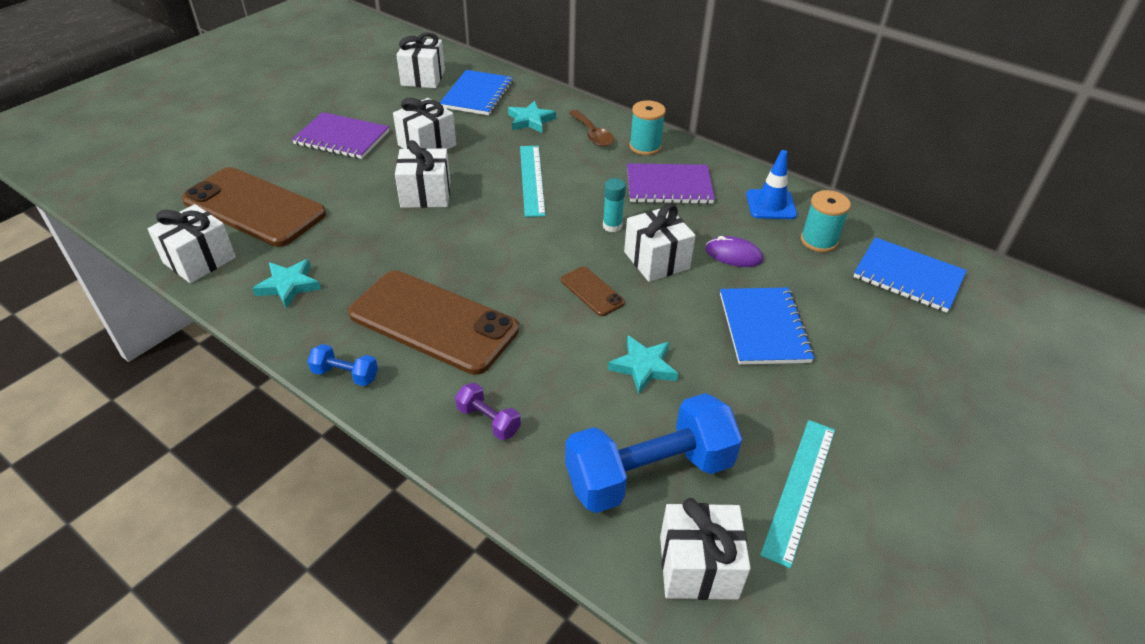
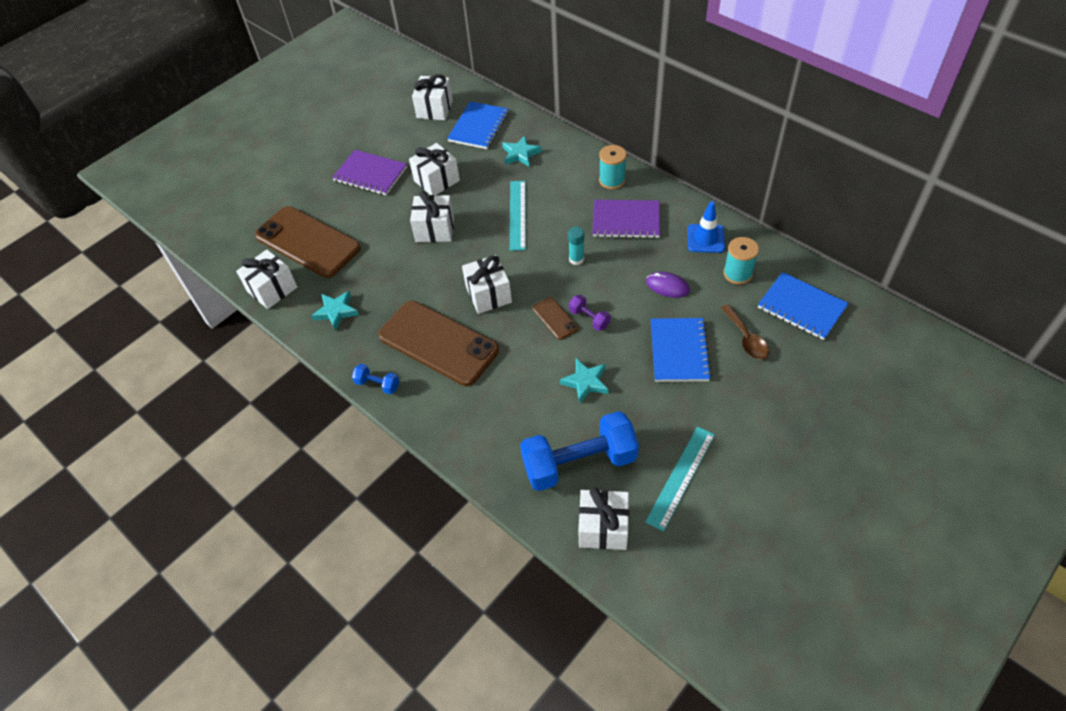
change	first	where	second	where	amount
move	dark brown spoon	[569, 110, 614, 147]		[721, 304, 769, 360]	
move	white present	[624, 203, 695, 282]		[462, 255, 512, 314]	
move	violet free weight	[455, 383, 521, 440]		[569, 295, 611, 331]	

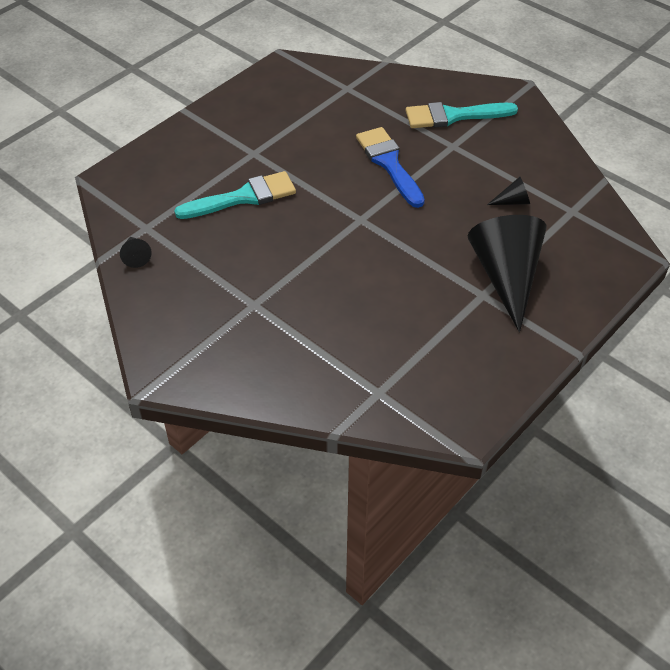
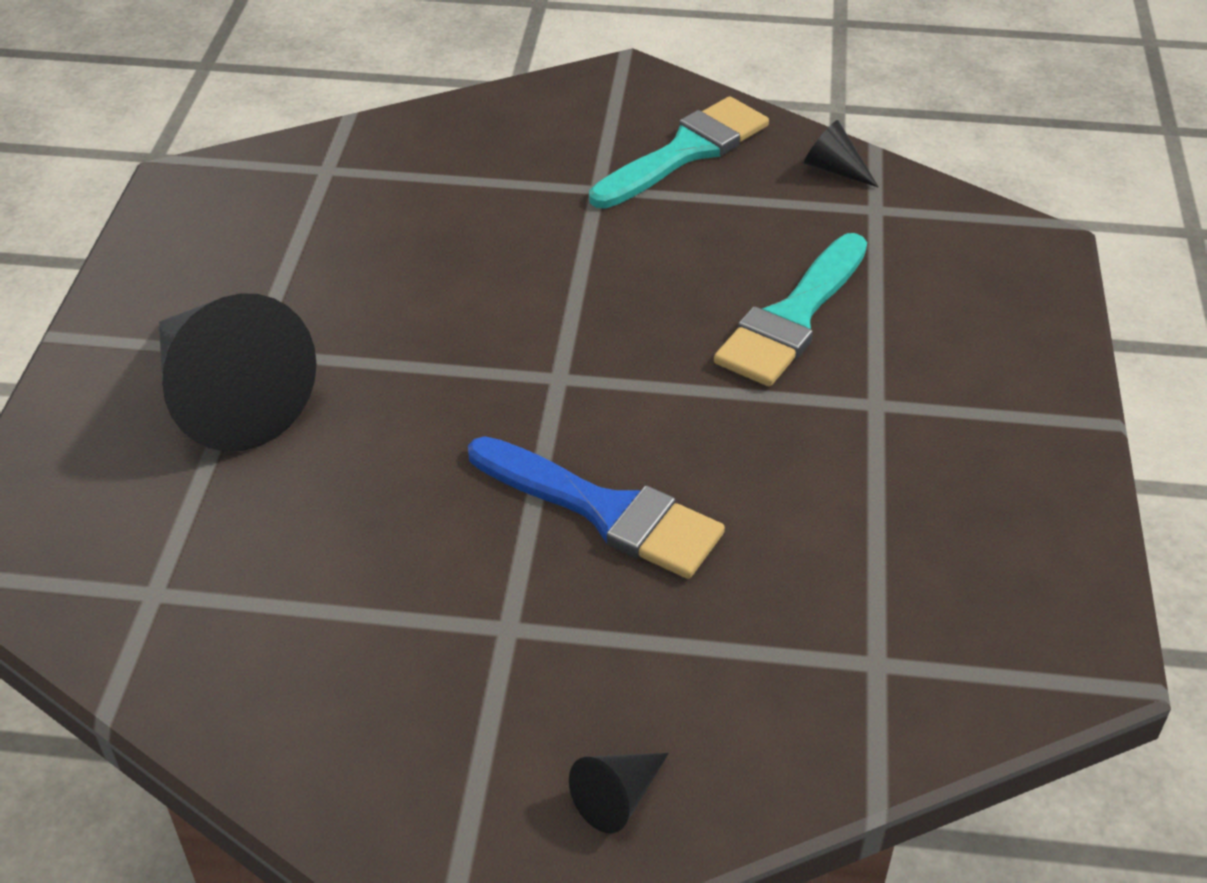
change	first	where	second	where	amount
move	turquoise paint brush	[406, 102, 518, 128]		[589, 96, 769, 209]	
move	ebony cone shape	[487, 177, 530, 205]		[569, 753, 669, 833]	

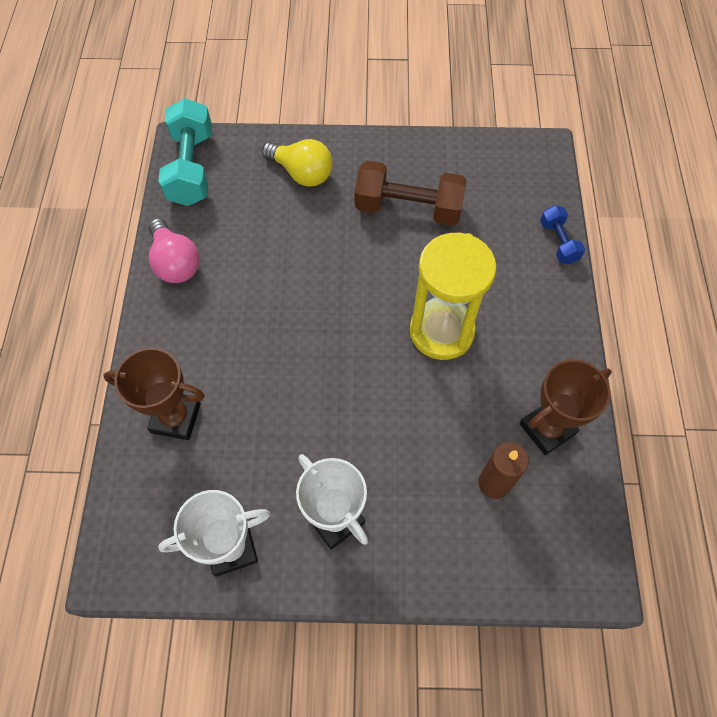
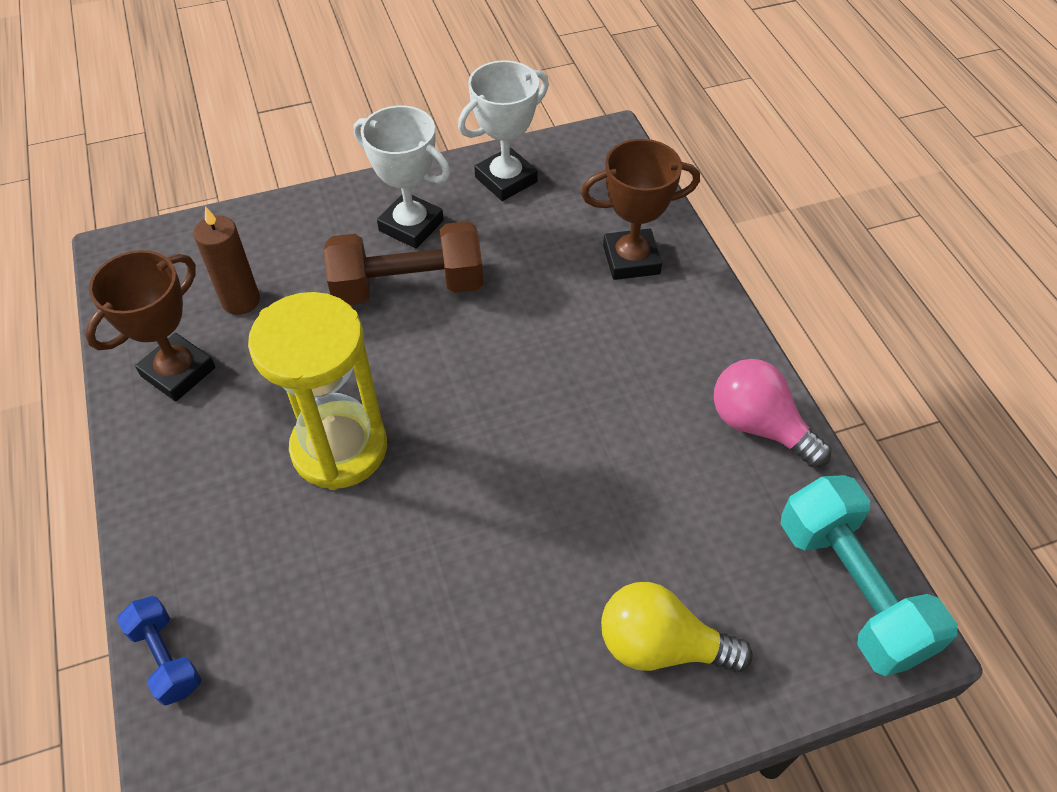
change	first	where	second	where	amount
move	dark brown free weight	[355, 161, 466, 226]		[323, 221, 483, 305]	

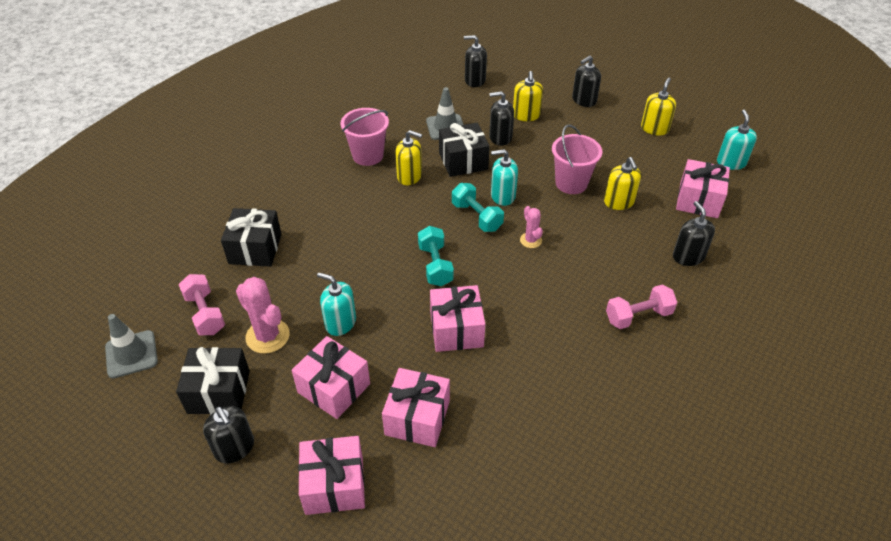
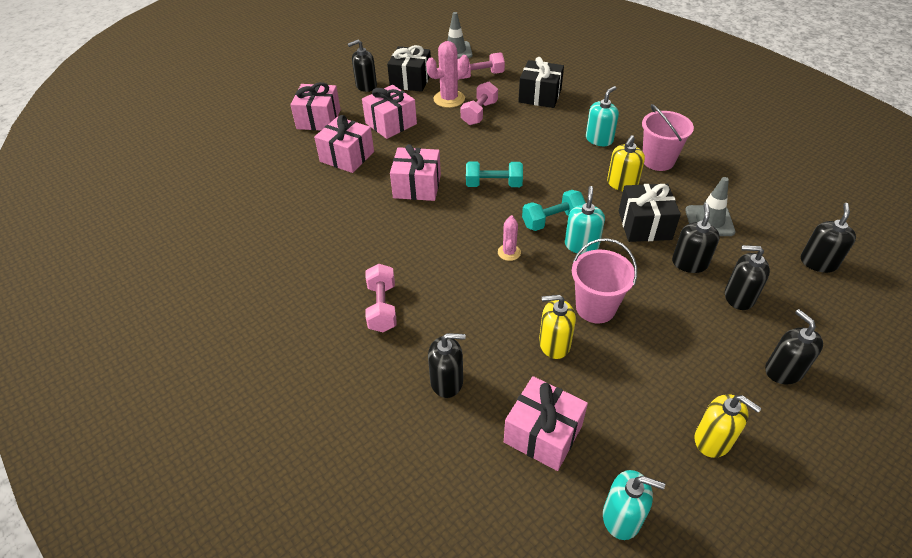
change	first	where	second	where	amount
recolor	golden soap dispenser	[513, 71, 543, 121]	ebony soap dispenser	[725, 245, 770, 310]	
rotate	rosy cactus	[520, 206, 543, 248]		[498, 215, 521, 261]	75 degrees counterclockwise
move	turquoise soap dispenser	[317, 272, 356, 336]		[586, 86, 619, 146]	
insert			rosy free weight	[461, 82, 498, 125]	

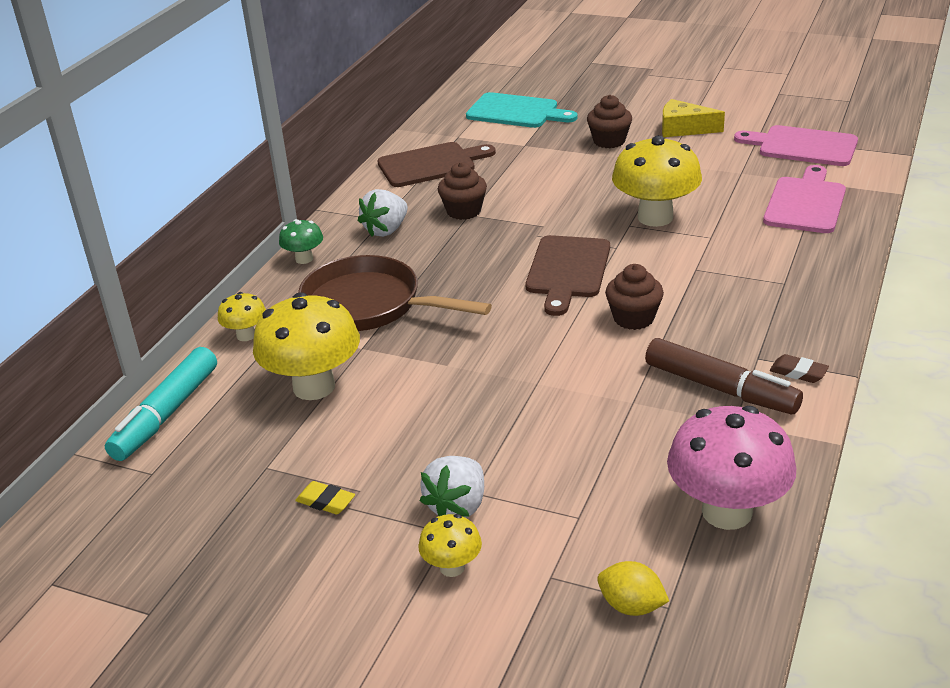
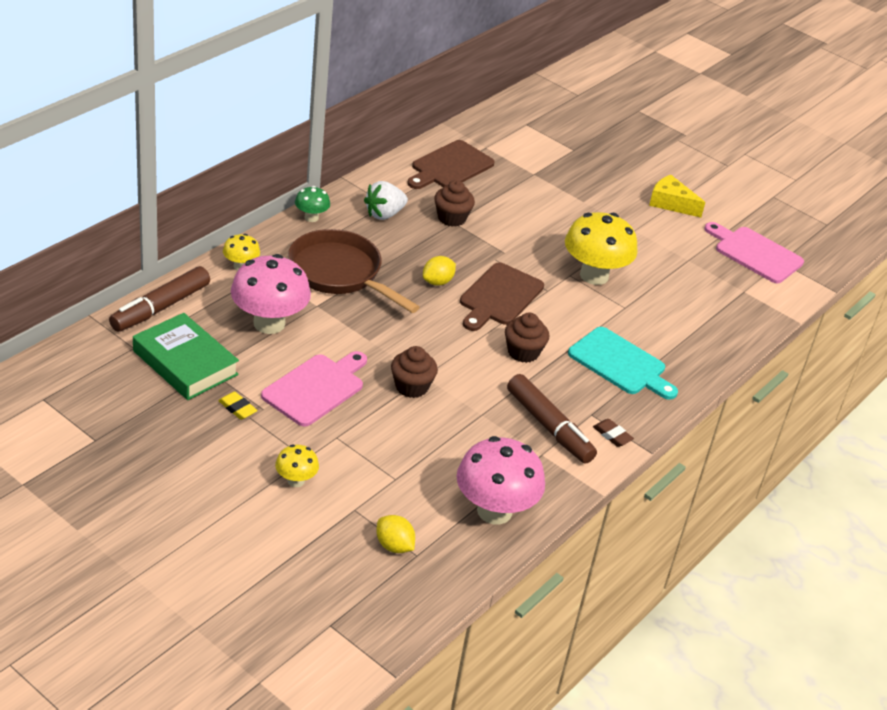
change	first	where	second	where	amount
move	turquoise cutting board	[466, 92, 578, 128]		[568, 327, 678, 400]	
move	dark brown fairy cake	[587, 95, 632, 148]		[391, 346, 438, 398]	
rotate	dark brown cutting board	[377, 142, 496, 187]		[407, 140, 495, 189]	135 degrees clockwise
move	rosy cutting board	[763, 165, 846, 233]		[261, 351, 367, 427]	
recolor	golden mushroom	[253, 292, 360, 400]	rosy mushroom	[231, 254, 311, 334]	
recolor	turquoise marker pen	[105, 347, 217, 461]	dark brown marker pen	[109, 266, 210, 332]	
delete	white berry	[420, 456, 484, 518]			
insert			golden toy lemon	[423, 256, 456, 286]	
insert			green hardcover	[133, 313, 239, 400]	

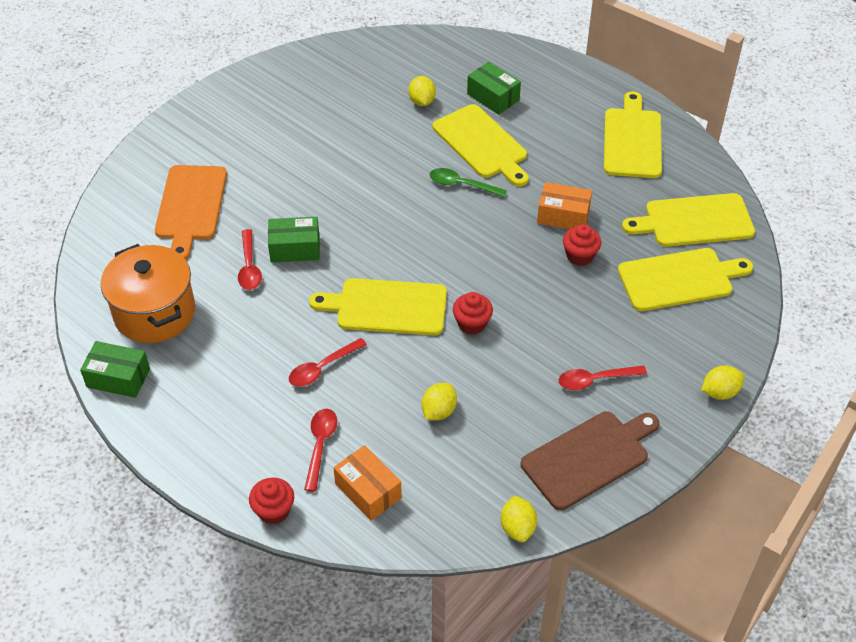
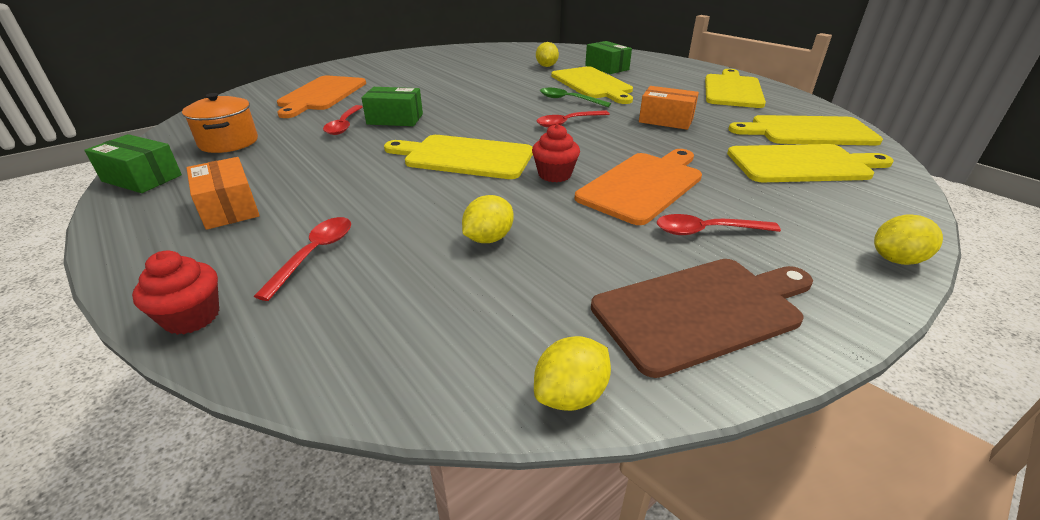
change	first	where	second	where	amount
delete	scarlet fairy cake	[563, 224, 601, 266]			
resize	orange-coloured cooking pot	[101, 244, 195, 343]		[182, 93, 258, 153]	x0.65
move	scarlet spoon	[289, 338, 367, 387]		[536, 110, 610, 128]	
move	orange-coloured package	[334, 445, 402, 521]		[186, 157, 260, 230]	
rotate	golden toy lemon	[501, 495, 537, 542]		[534, 336, 611, 411]	45 degrees clockwise
insert			orange-coloured cutting board	[574, 149, 702, 225]	

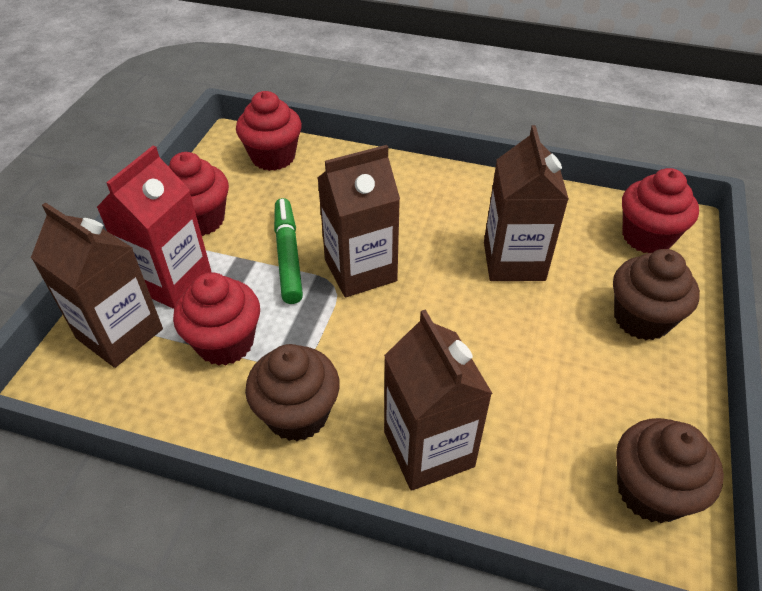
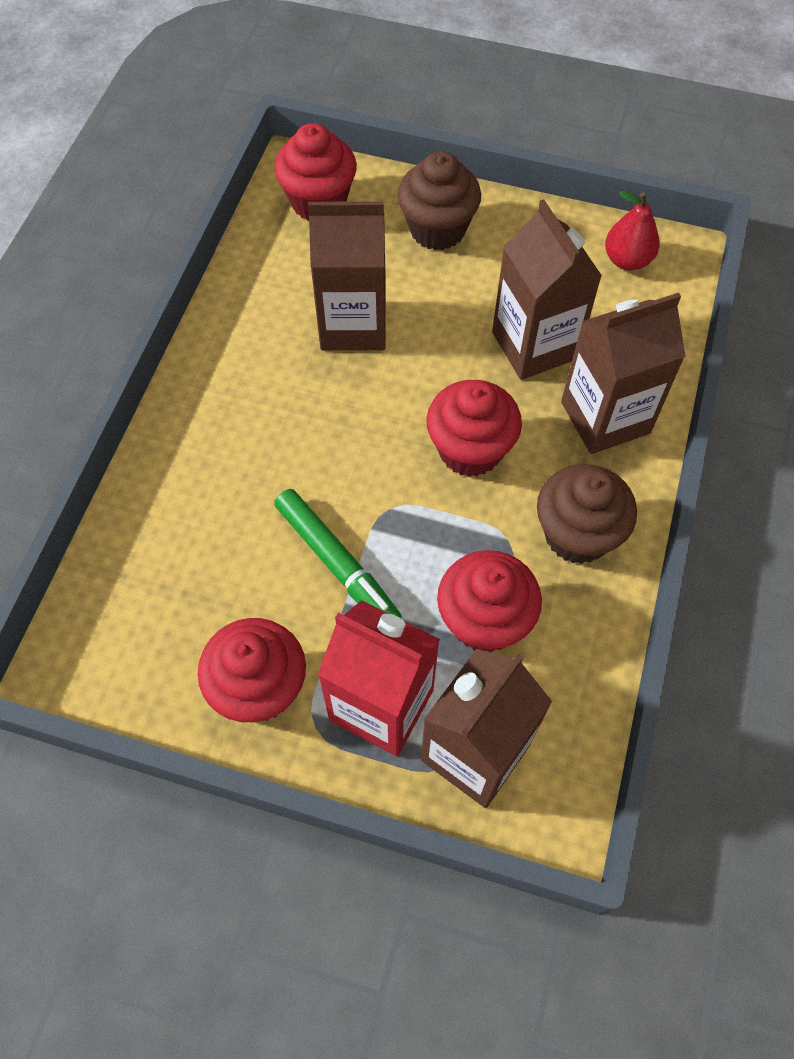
change	first	where	second	where	amount
move	scarlet fairy cake	[236, 91, 302, 171]		[426, 380, 522, 477]	
move	dark brown juice carton	[318, 145, 400, 298]		[492, 199, 602, 380]	
rotate	green marker pen	[274, 198, 303, 304]		[274, 489, 402, 618]	120 degrees counterclockwise
replace	dark brown fairy cake	[616, 418, 724, 523]	scarlet pear	[605, 191, 660, 270]	

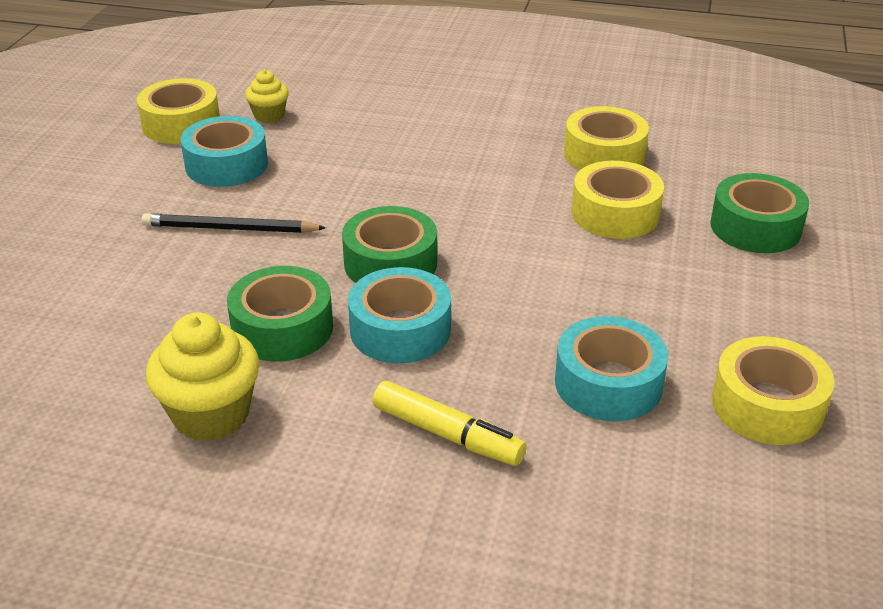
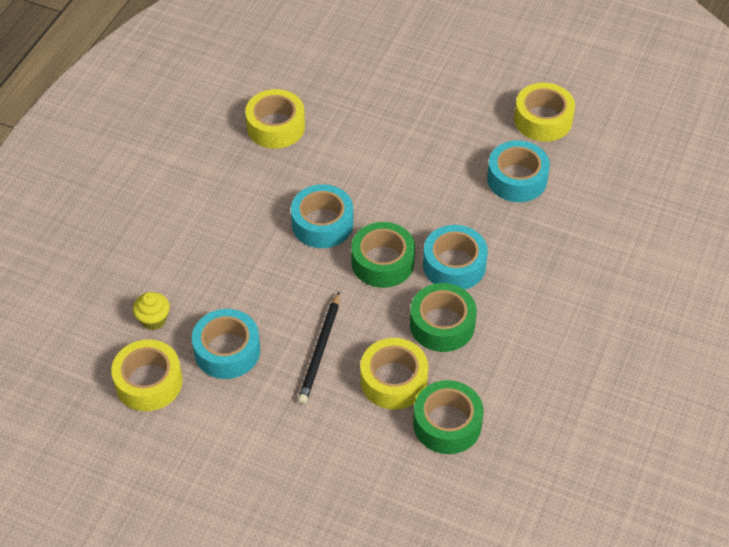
change	first	where	second	where	amount
move	golden roll of tape	[572, 161, 664, 239]		[360, 338, 428, 410]	
move	green roll of tape	[710, 173, 809, 253]		[413, 380, 484, 454]	
delete	golden fairy cake	[146, 313, 260, 441]			
delete	golden marker pen	[373, 381, 526, 466]			
insert			turquoise roll of tape	[291, 184, 353, 248]	

